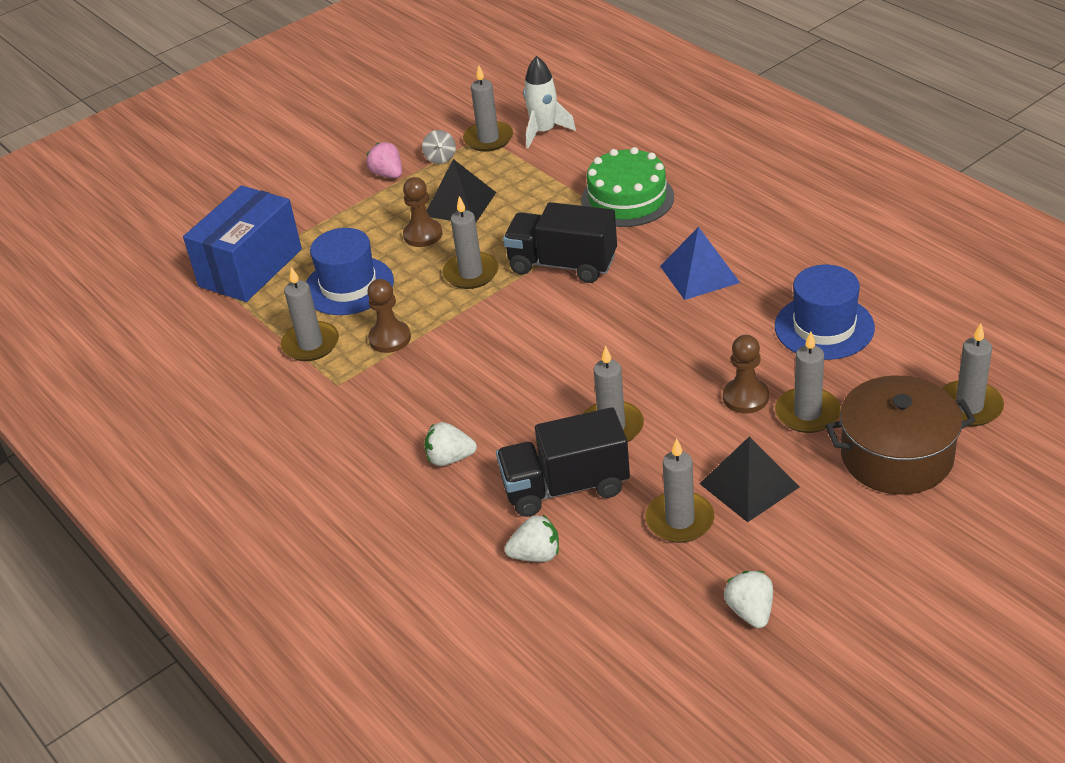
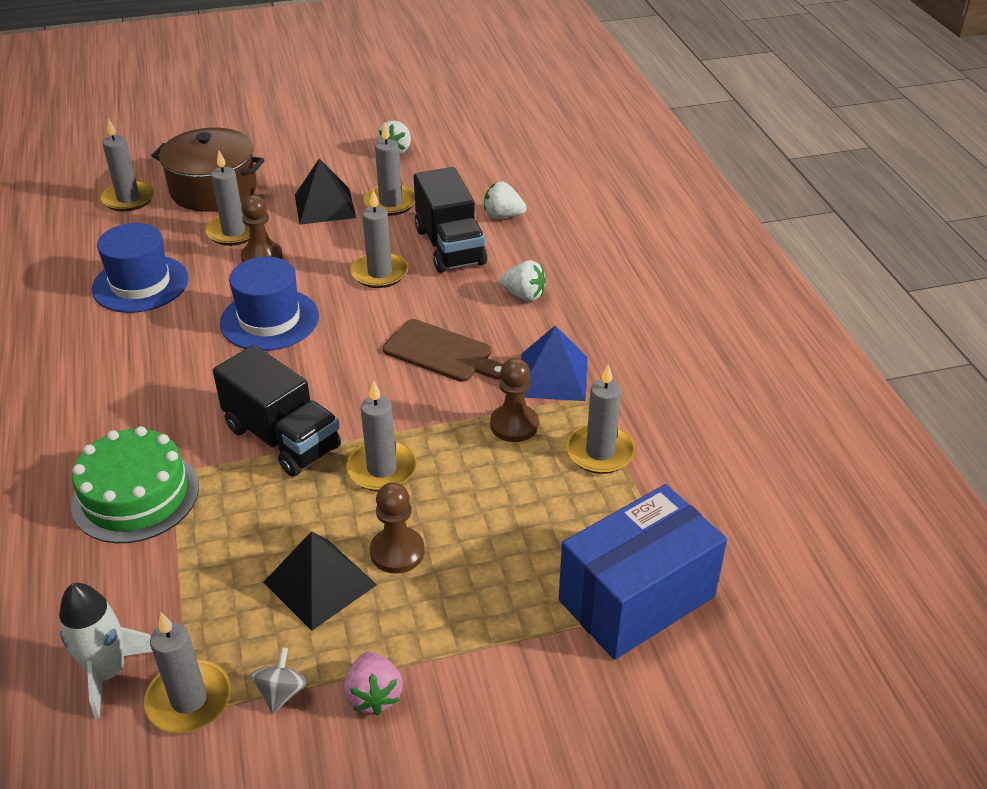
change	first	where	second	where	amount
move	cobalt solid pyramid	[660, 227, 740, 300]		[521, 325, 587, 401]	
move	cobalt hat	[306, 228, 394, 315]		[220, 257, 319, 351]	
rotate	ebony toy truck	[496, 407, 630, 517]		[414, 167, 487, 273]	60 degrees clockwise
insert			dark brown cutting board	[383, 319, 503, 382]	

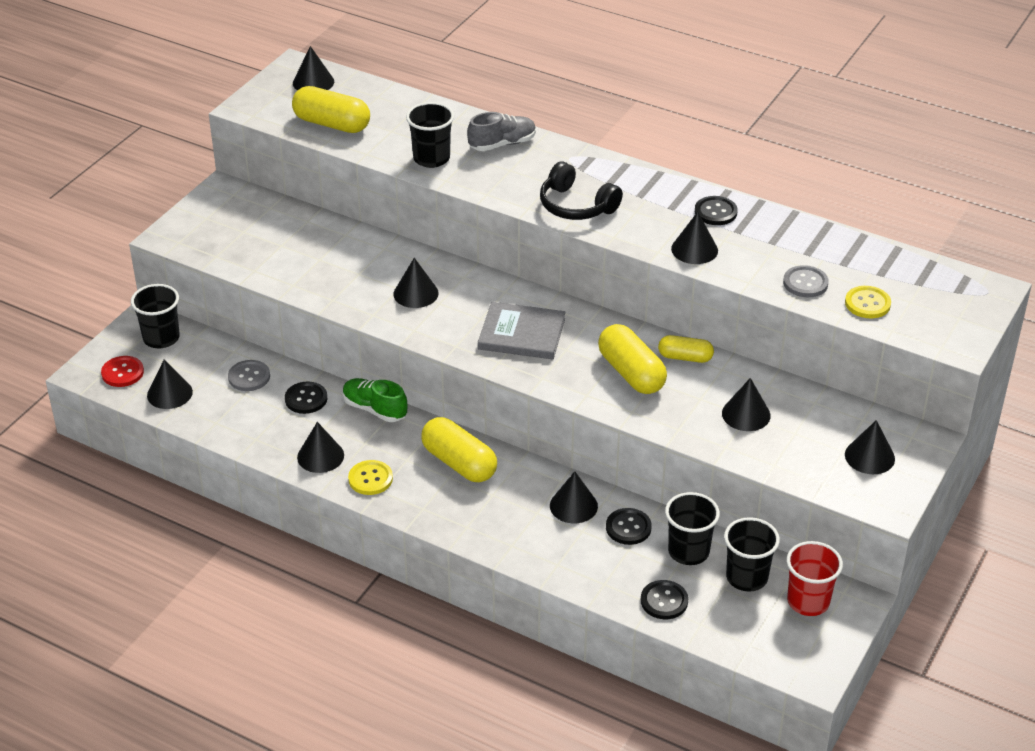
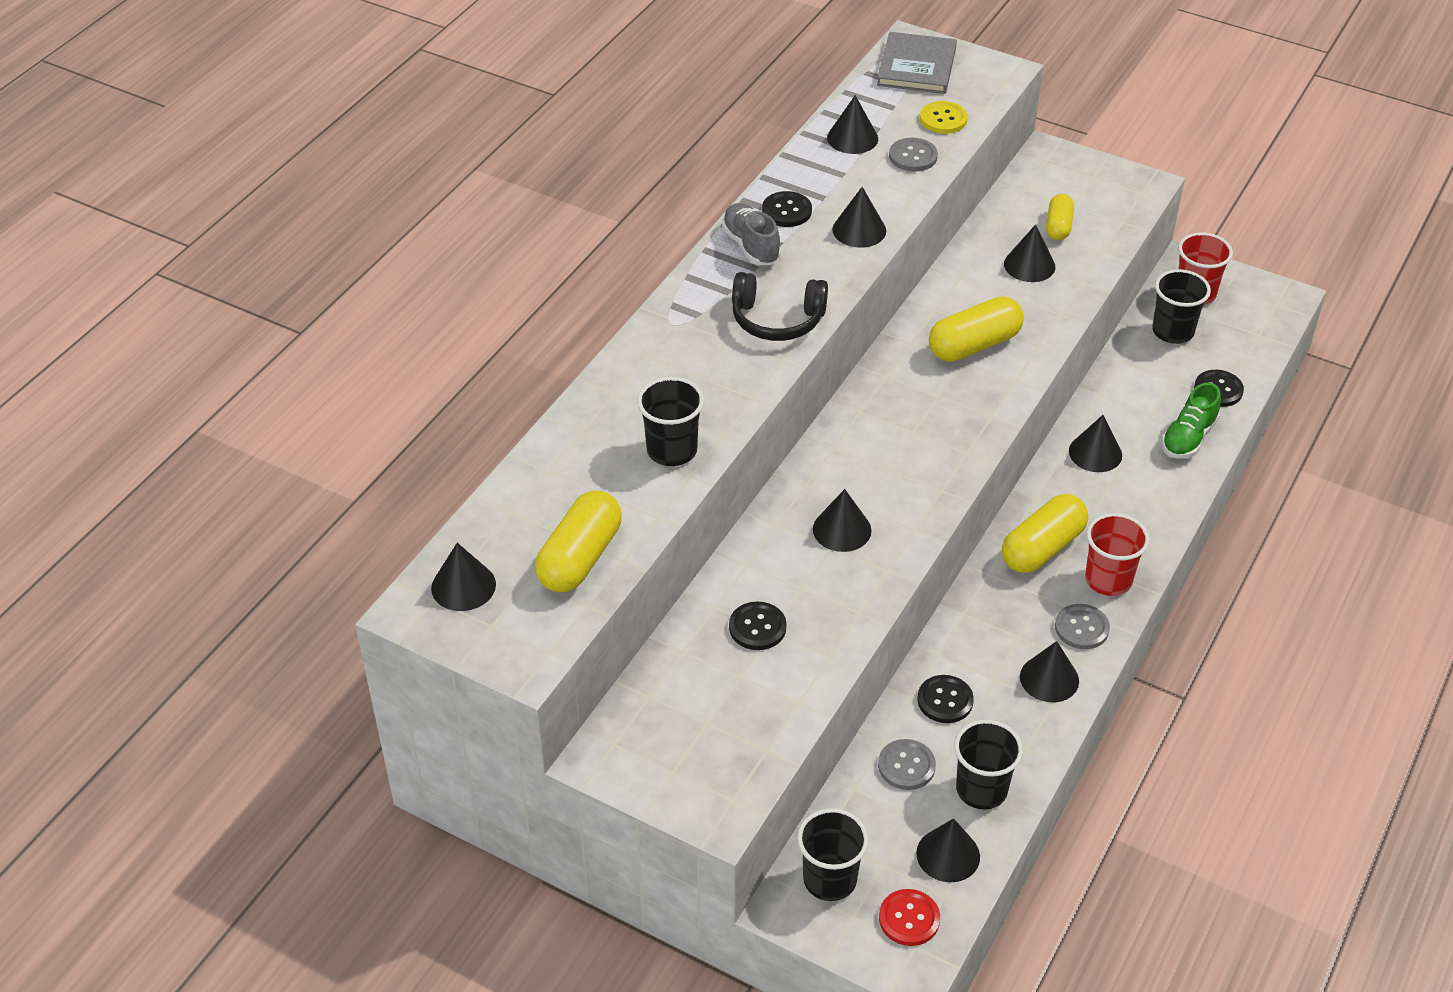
change	first	where	second	where	amount
move	grey lace-up shoe	[467, 112, 536, 151]		[722, 203, 781, 265]	
rotate	ebony headset	[540, 161, 623, 220]		[732, 272, 828, 341]	60 degrees clockwise
move	grey hardcover	[478, 302, 565, 359]		[877, 32, 957, 94]	
move	golden pill	[658, 335, 714, 363]		[1046, 194, 1074, 240]	
move	green lace-up shoe	[343, 378, 407, 422]		[1161, 383, 1221, 459]	
move	ebony cone shape	[845, 420, 895, 474]		[827, 95, 878, 154]	
recolor	golden sewing button	[348, 460, 393, 495]	grey sewing button	[1055, 604, 1110, 649]	
move	ebony beaker	[665, 492, 720, 565]		[954, 720, 1023, 809]	
move	ebony sewing button	[606, 508, 652, 545]		[729, 602, 786, 650]	
insert			scarlet beaker	[1085, 513, 1150, 596]	

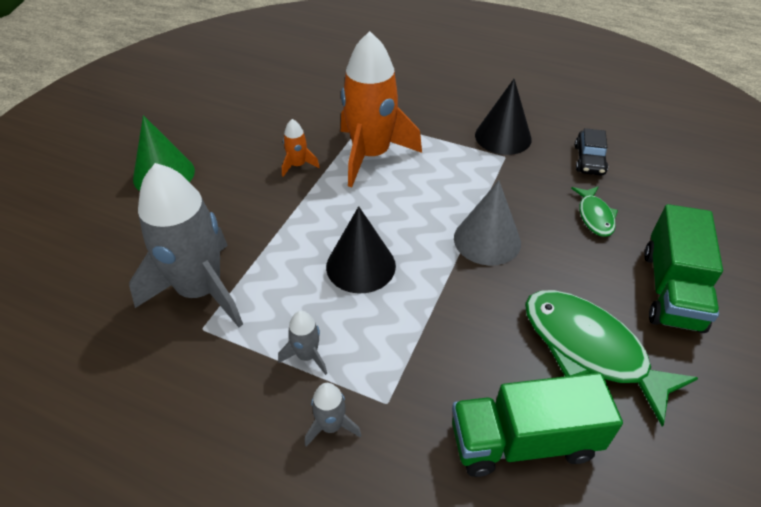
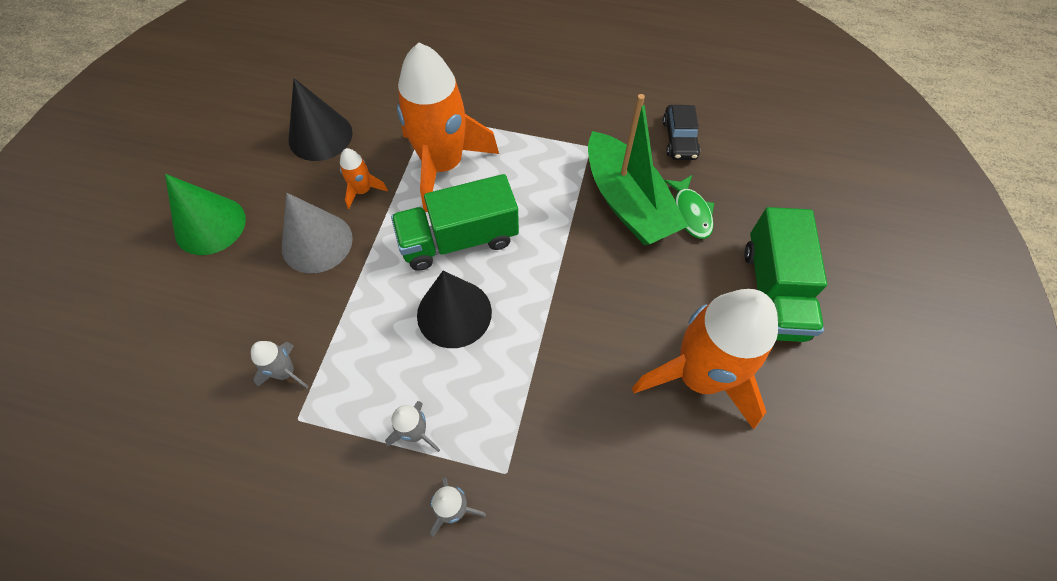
change	first	where	second	where	amount
move	ebony cone shape	[475, 79, 532, 155]		[288, 78, 353, 161]	
resize	grey spaceship	[129, 163, 243, 327]		[251, 341, 309, 388]	x0.42
move	grey cone shape	[454, 180, 521, 266]		[282, 193, 353, 273]	
replace	green fish figure	[525, 290, 698, 427]	orange-coloured spaceship	[632, 289, 778, 429]	
move	green toy truck	[452, 373, 623, 477]		[391, 174, 519, 271]	
insert			green boat	[588, 94, 688, 245]	

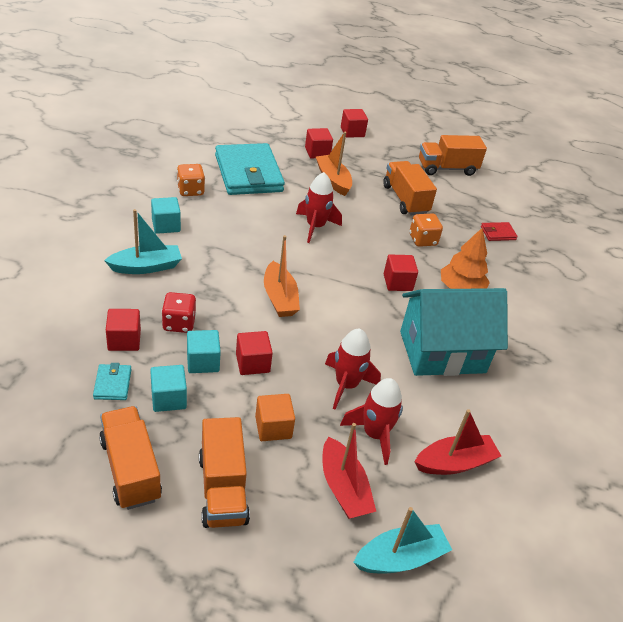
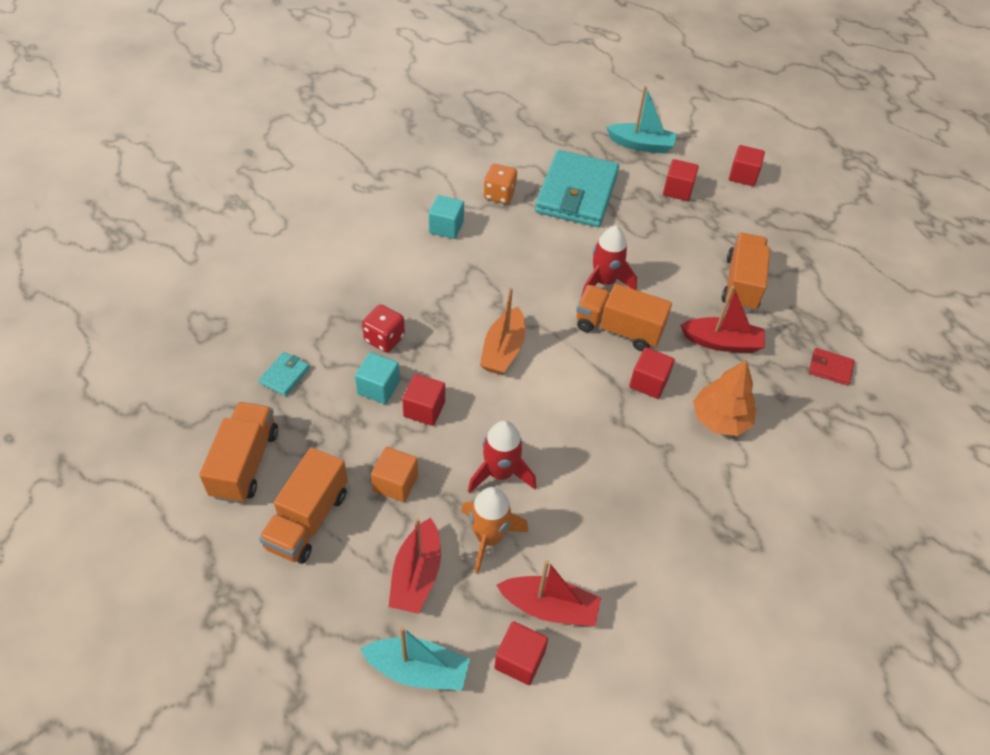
change	first	where	second	where	amount
delete	orange-coloured boat	[316, 132, 352, 196]			
move	orange-coloured toy truck	[419, 135, 487, 176]		[576, 284, 672, 351]	
move	turquoise boat	[104, 209, 182, 274]		[606, 86, 677, 154]	
replace	orange-coloured die	[409, 213, 443, 247]	scarlet boat	[680, 286, 765, 353]	
delete	turquoise toy house	[400, 288, 508, 376]			
move	scarlet block	[106, 309, 141, 351]		[494, 621, 548, 685]	
delete	turquoise block	[150, 365, 187, 412]			
recolor	scarlet spaceship	[340, 378, 403, 465]	orange-coloured spaceship	[461, 487, 529, 574]	

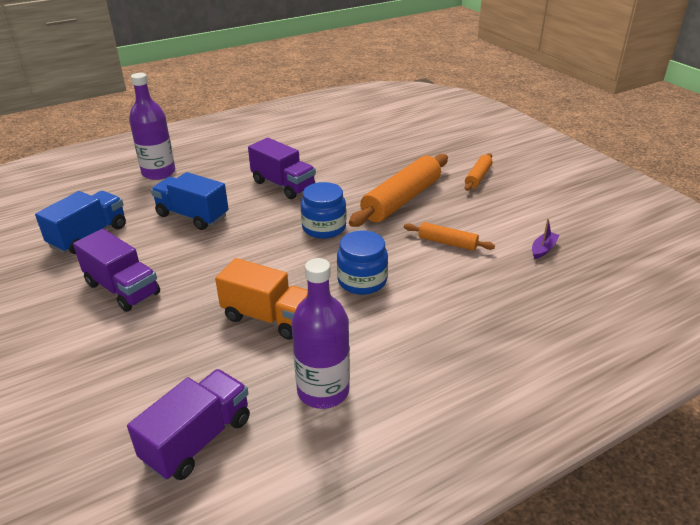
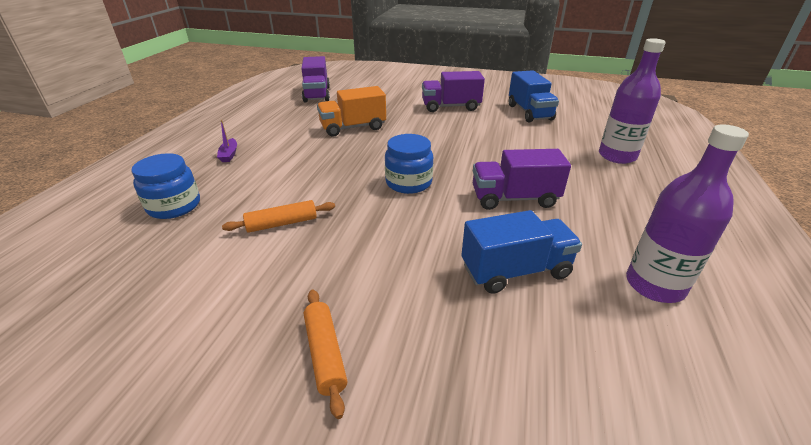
change	first	where	second	where	amount
delete	orange-coloured rolling pin	[349, 154, 448, 227]			
move	cobalt toy truck	[151, 172, 228, 230]		[462, 210, 582, 294]	
move	violet boat	[532, 218, 560, 259]		[217, 120, 237, 162]	
move	cobalt jam jar	[337, 230, 388, 295]		[131, 153, 200, 219]	
move	violet bottle	[291, 258, 350, 409]		[626, 125, 749, 303]	

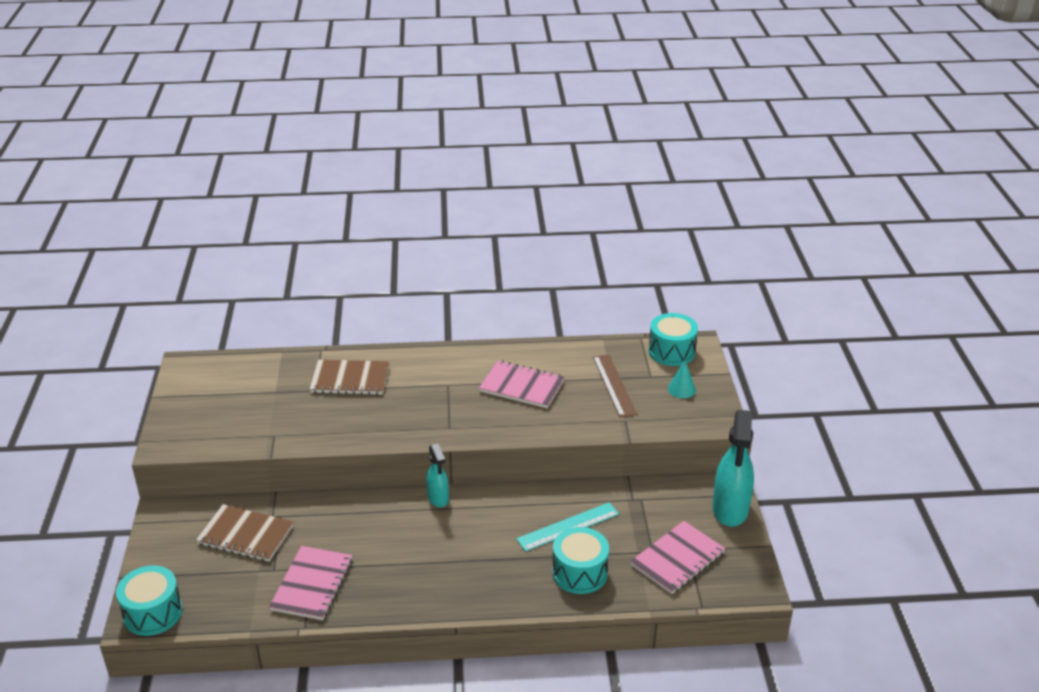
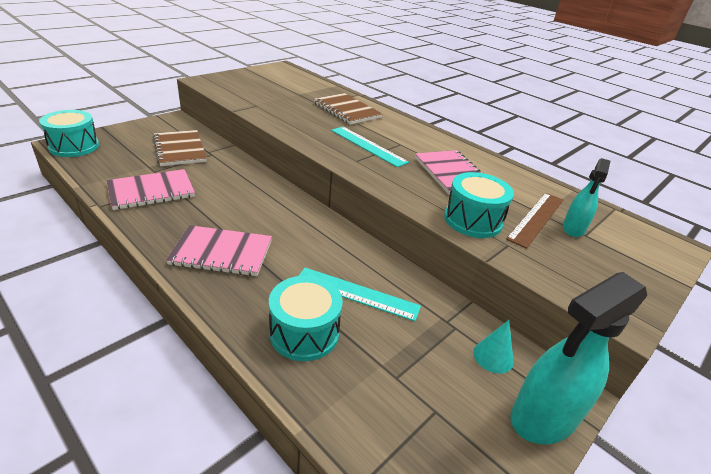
change	first	where	second	where	amount
move	turquoise drum	[649, 313, 698, 366]		[444, 172, 514, 238]	
move	turquoise cone shape	[668, 360, 696, 398]		[473, 320, 514, 374]	
move	turquoise sprayer	[426, 444, 449, 507]		[563, 158, 610, 237]	
move	rosy notebook	[630, 521, 726, 594]		[166, 225, 272, 276]	
insert			turquoise straightedge	[331, 127, 409, 167]	

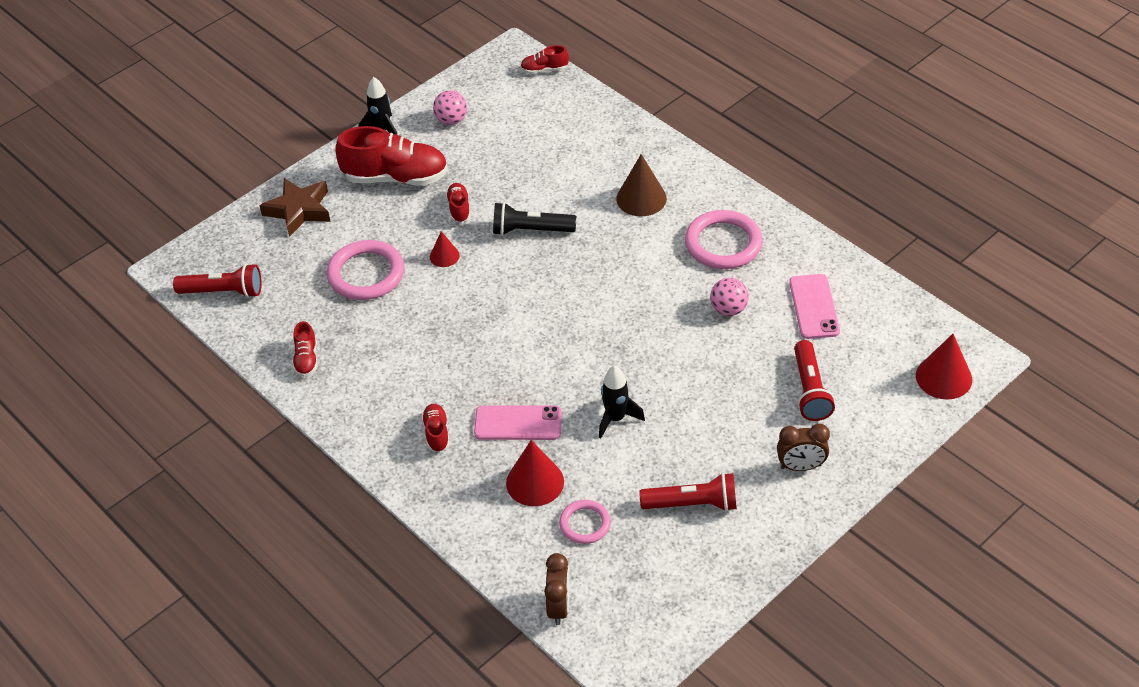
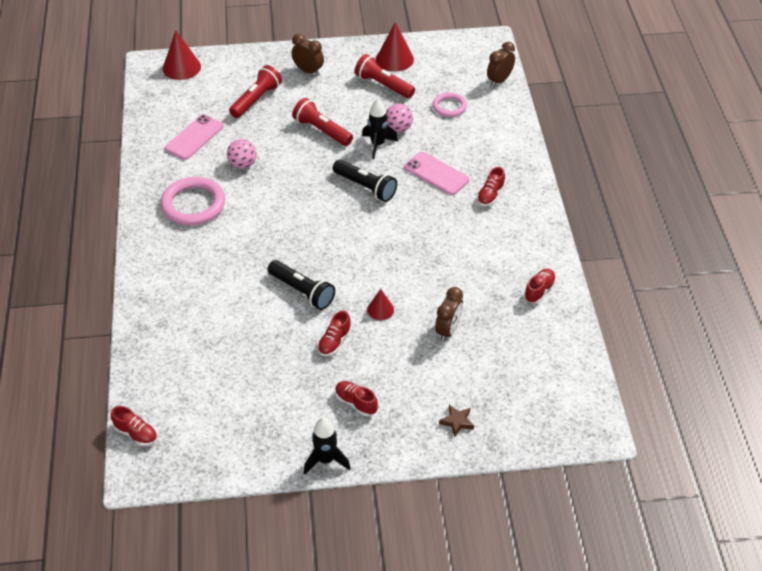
change	first	where	second	where	amount
move	rosy ball	[433, 90, 467, 125]		[386, 104, 413, 133]	
resize	scarlet lace-up shoe	[335, 126, 448, 186]		[335, 381, 378, 416]	x0.47
delete	dark brown cone shape	[616, 154, 667, 216]			
resize	dark brown five-pointed star	[259, 178, 331, 237]		[439, 405, 474, 437]	x0.49
replace	rosy hoop	[327, 240, 405, 300]	dark brown bedside clock	[435, 287, 463, 342]	
move	scarlet flashlight	[173, 264, 262, 298]		[292, 98, 353, 146]	
move	scarlet cone shape	[506, 440, 564, 506]		[376, 22, 414, 72]	
insert			ebony flashlight	[333, 159, 397, 202]	

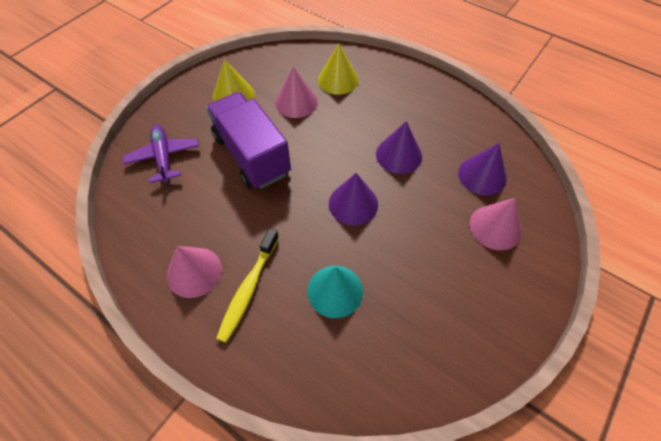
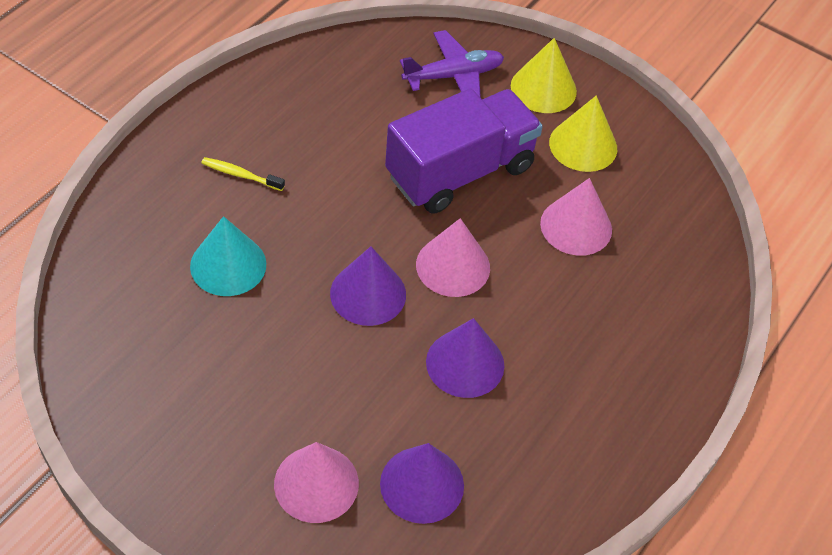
change	first	where	second	where	amount
move	golden cone shape	[318, 44, 359, 95]		[511, 38, 577, 113]	
resize	golden toothbrush	[216, 229, 279, 343]		[202, 157, 285, 191]	x0.57
move	rosy cone shape	[167, 246, 222, 298]		[416, 218, 490, 297]	

